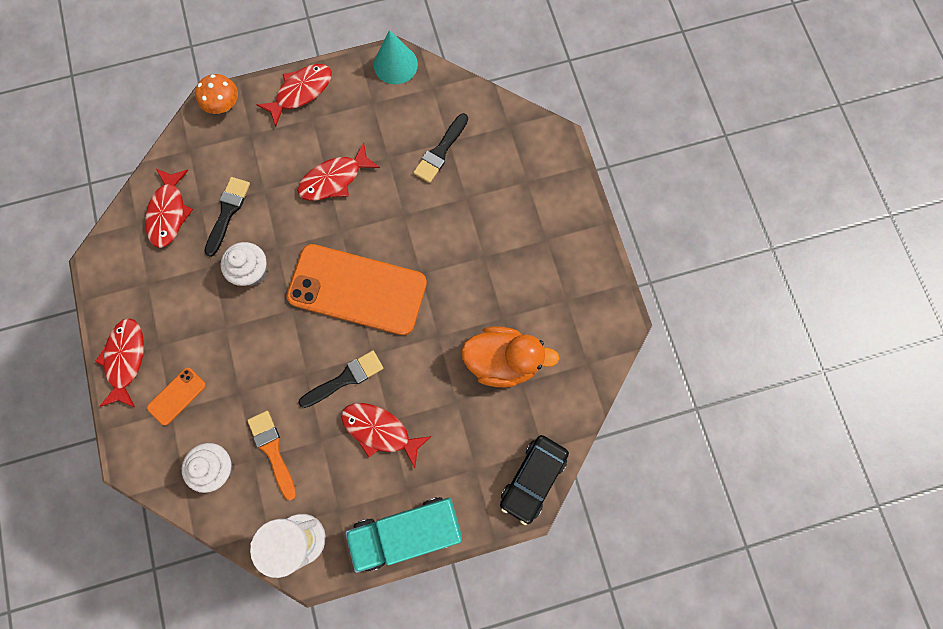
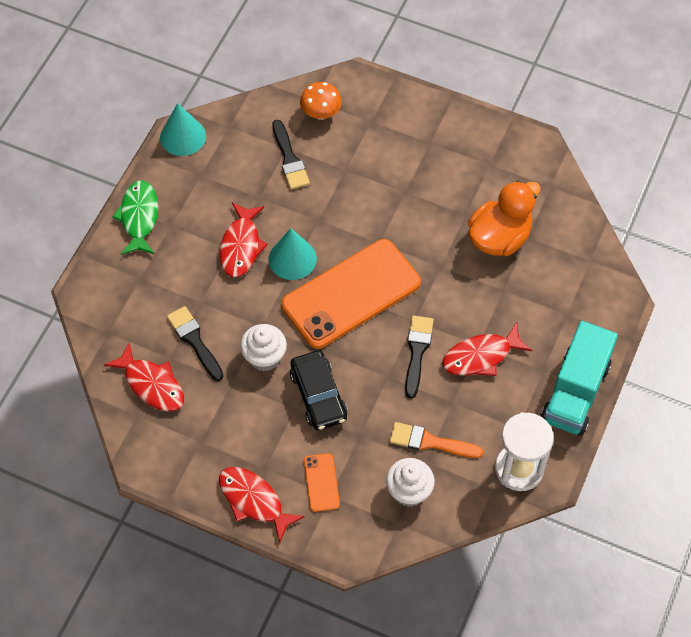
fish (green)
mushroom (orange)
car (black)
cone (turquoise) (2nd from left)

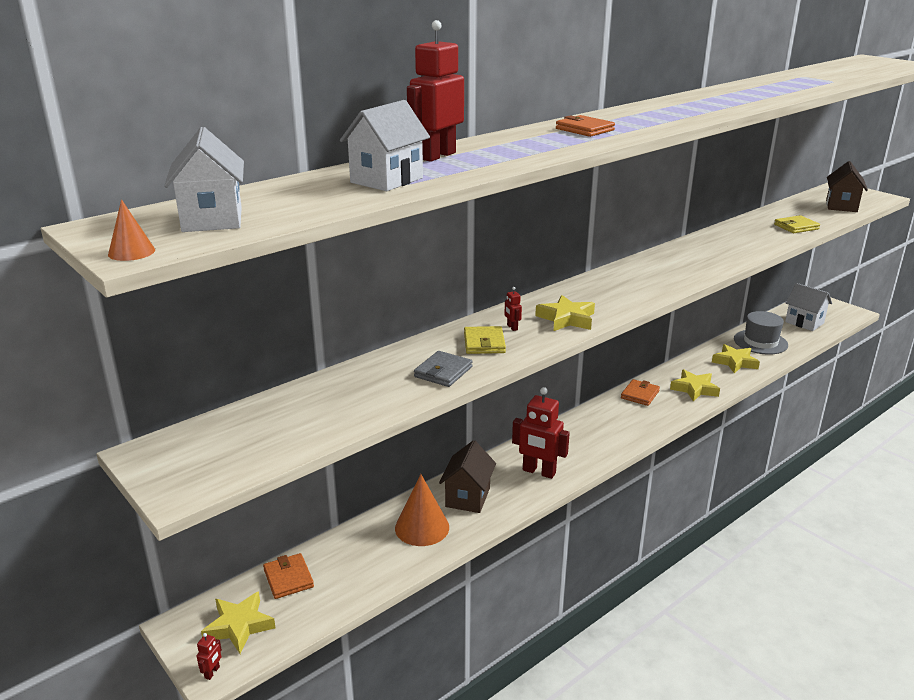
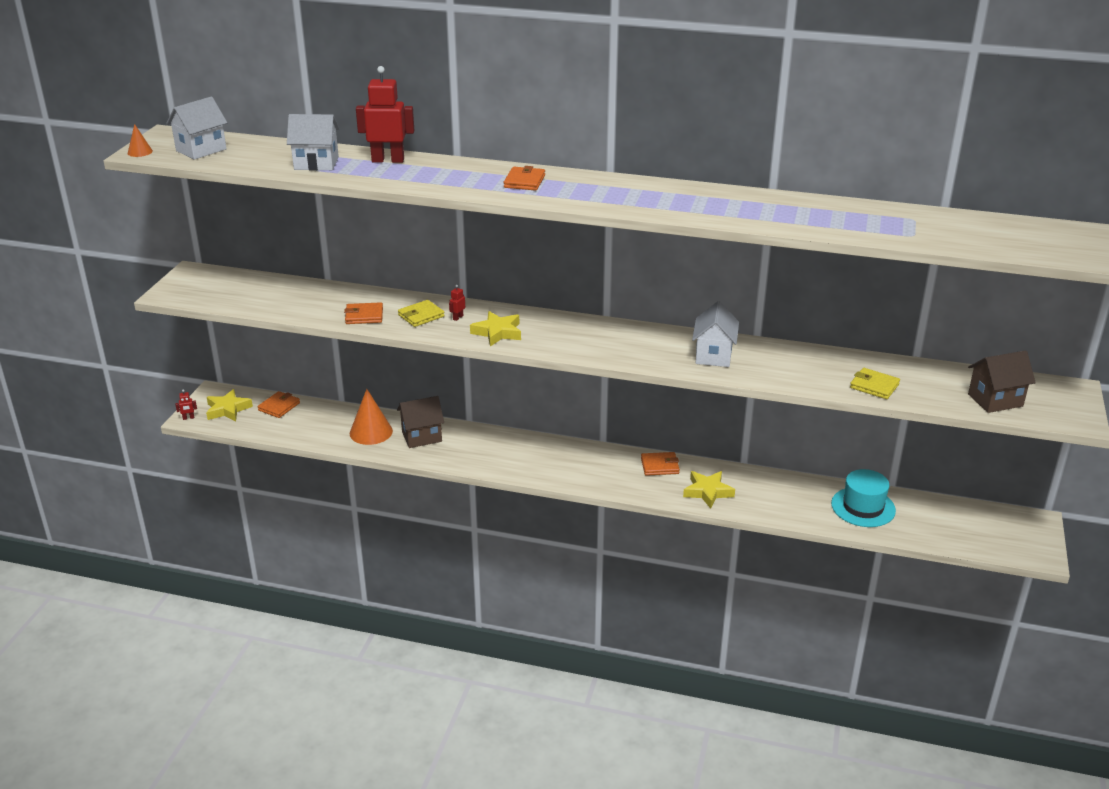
house (white) (3rd from left)
hat (turquoise)
star (yellow) (4th from left in the first image)
wallet (orange) (2nd from left)
robot (red) (4th from left in the first image)

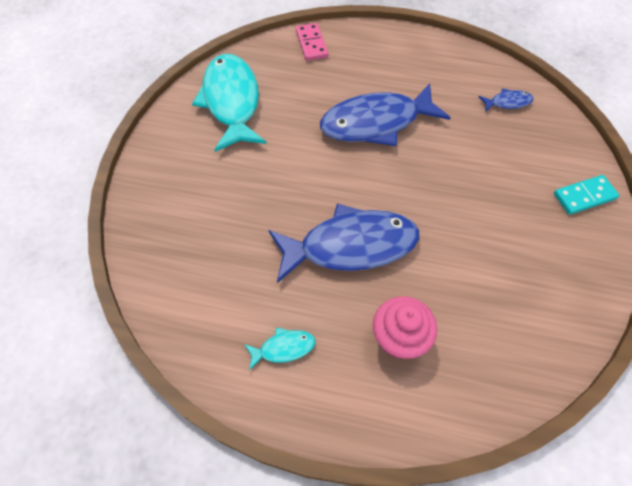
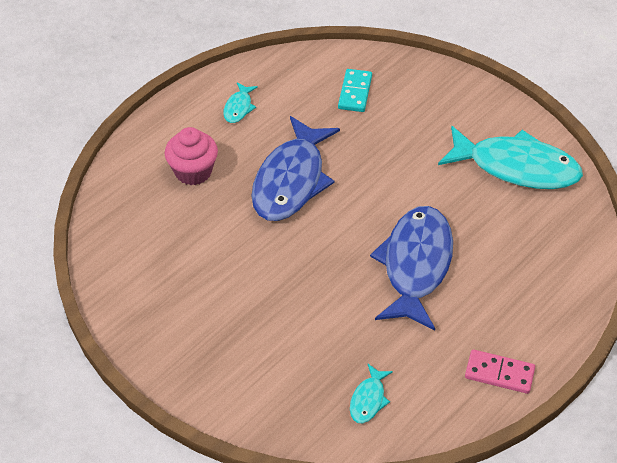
domino (pink)
fish (turquoise) (2nd from left)
domino (turquoise)

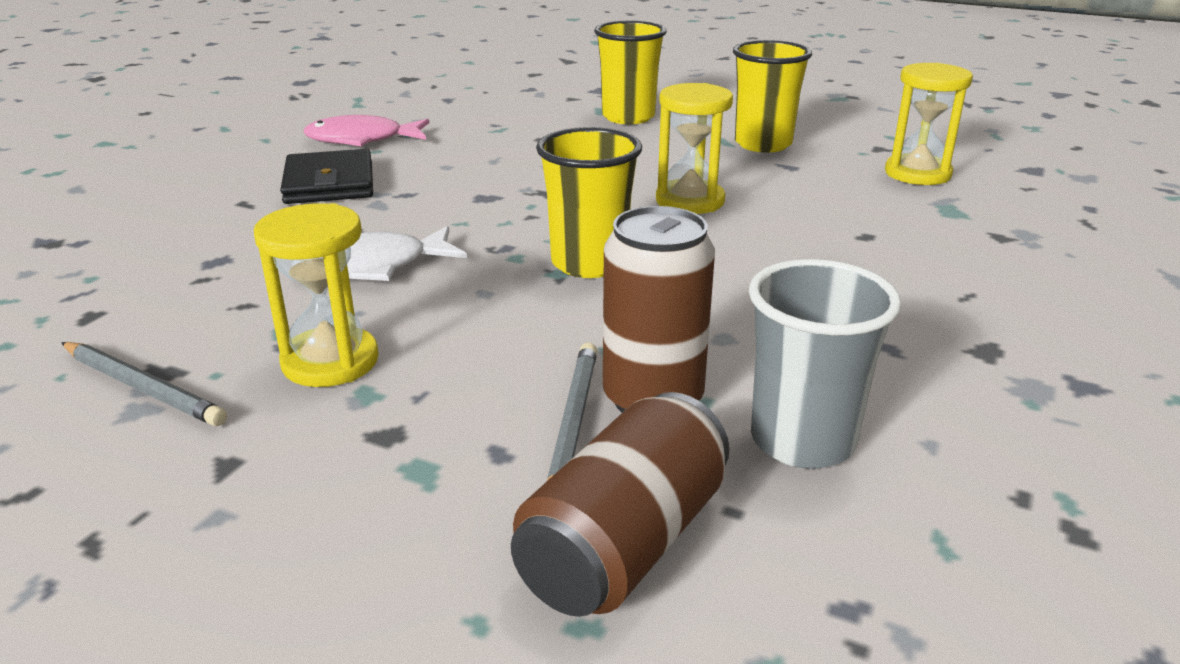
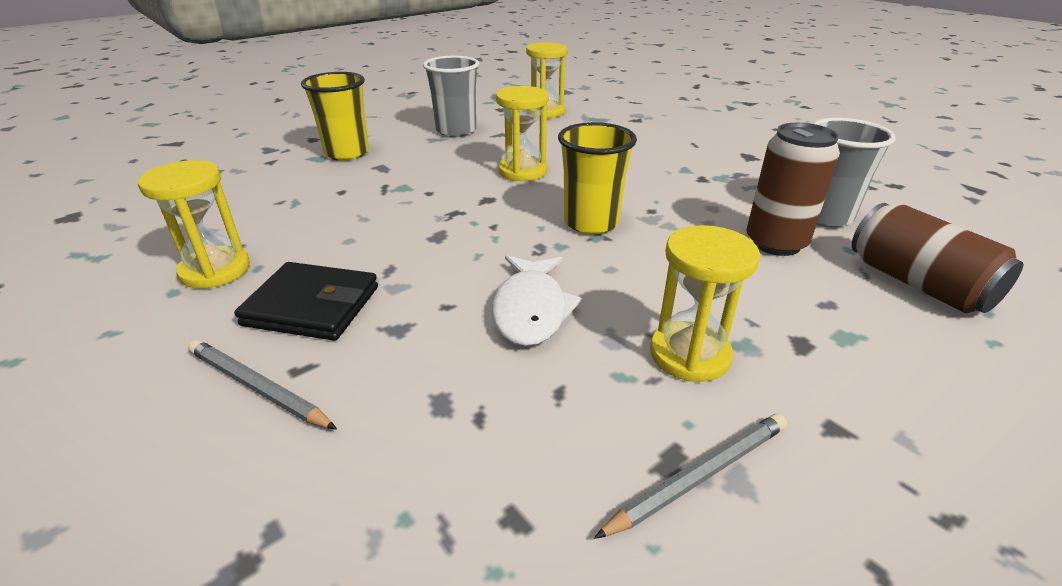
cup (grey) (1st from left)
hourglass (yellow) (1st from left)
pencil (grey) (1st from left)

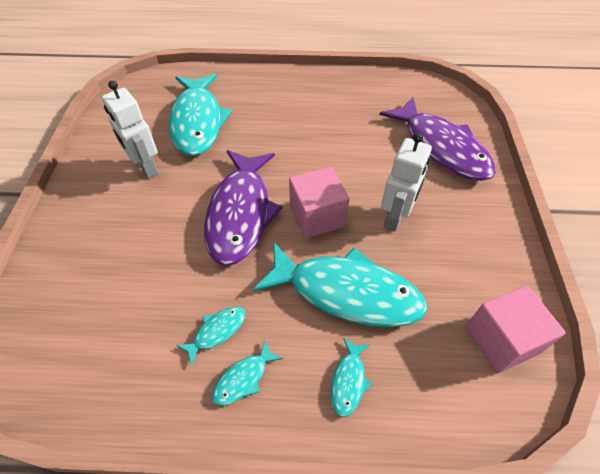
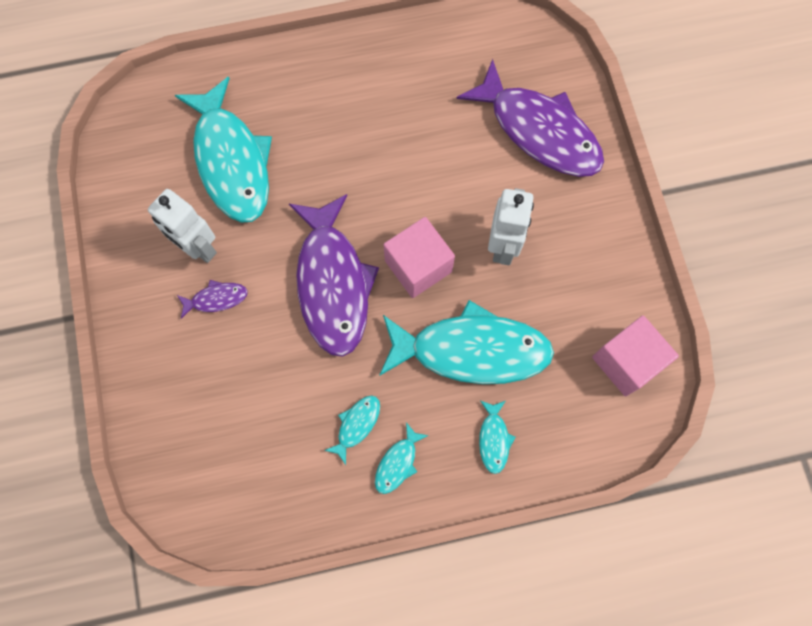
fish (purple) (1st from left)

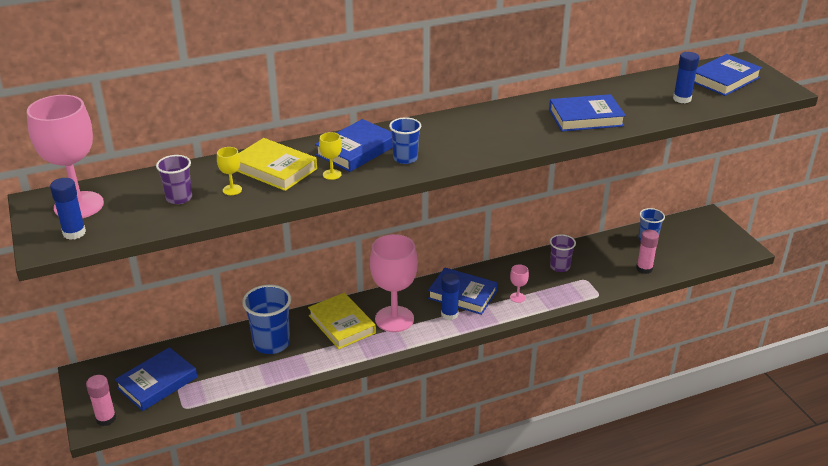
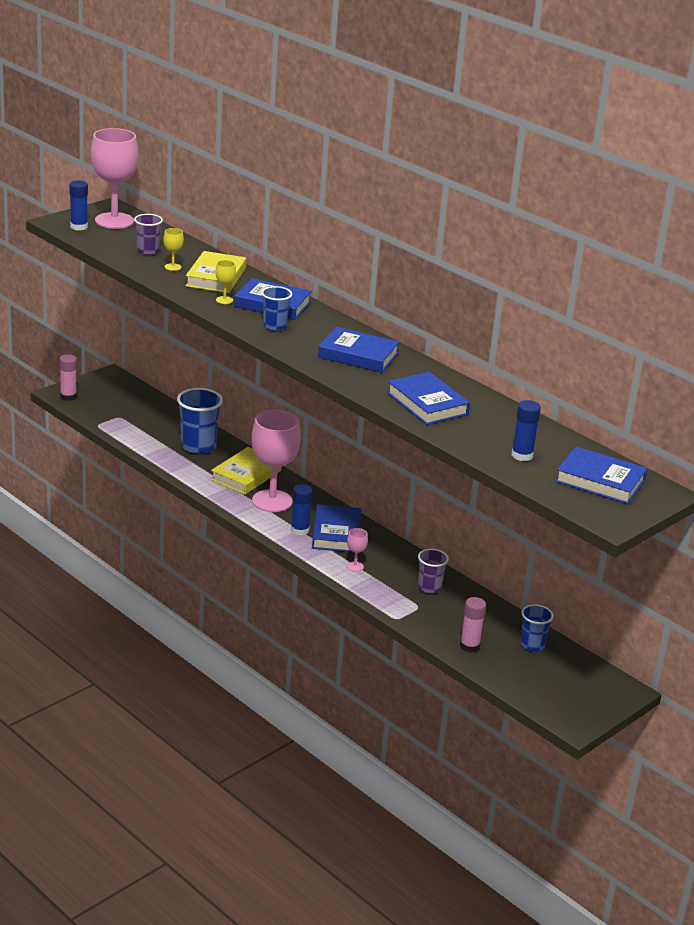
book (blue) (3rd from left)

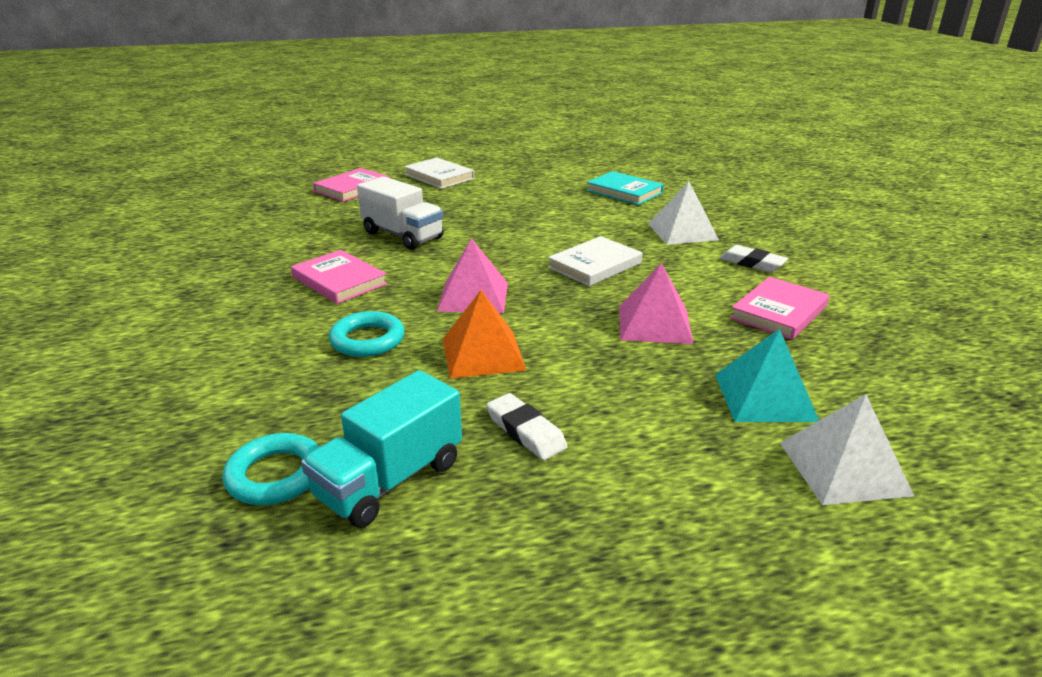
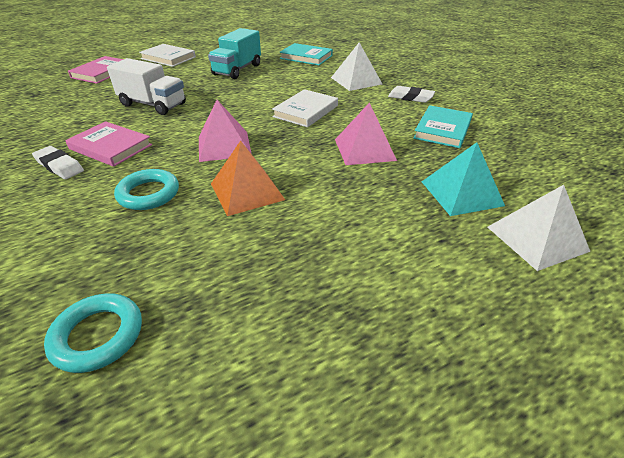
book (turquoise) (2nd from left)
truck (turquoise)
eraser (white) (1st from left)

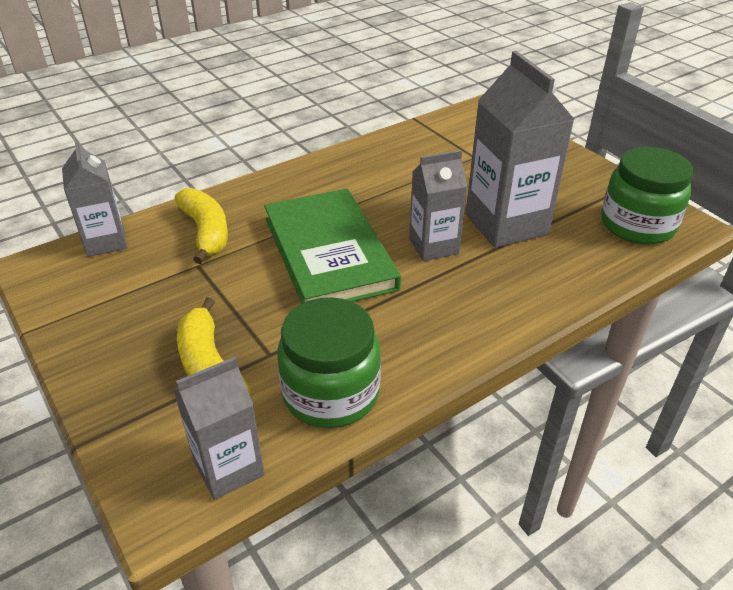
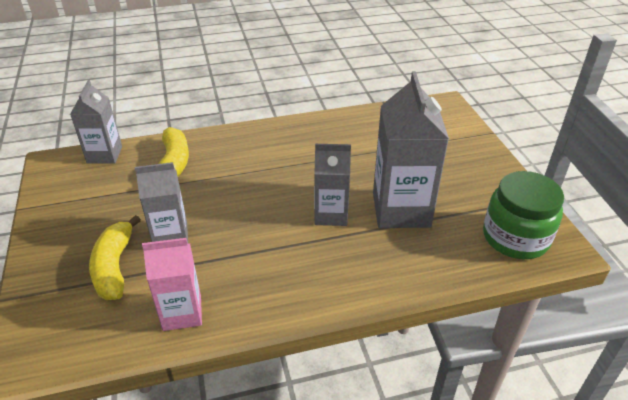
book (green)
carton (pink)
carton (grey) (2nd from left)

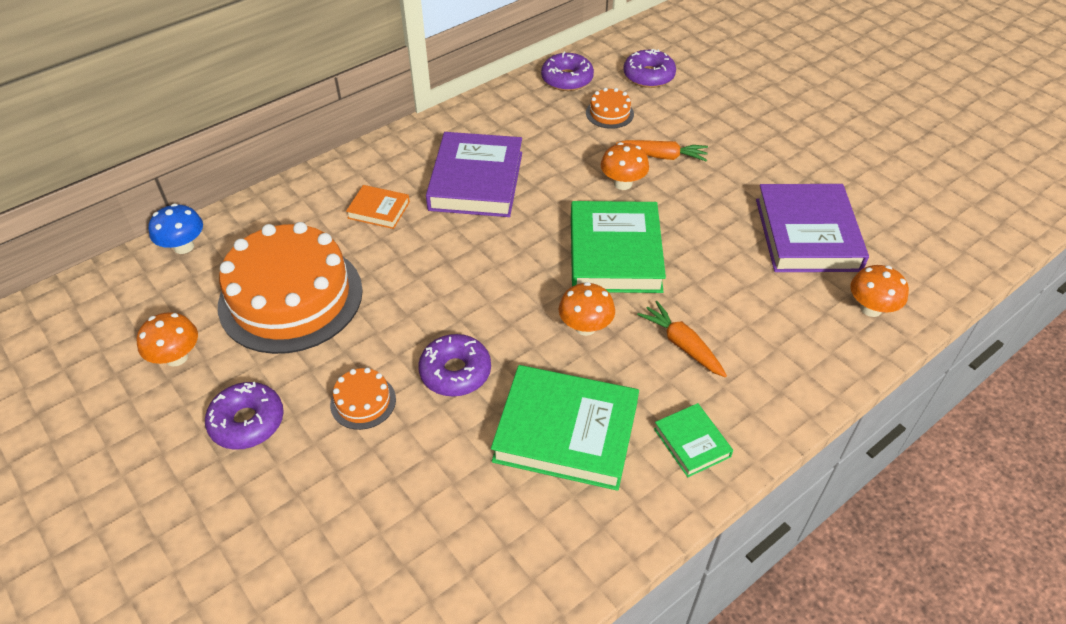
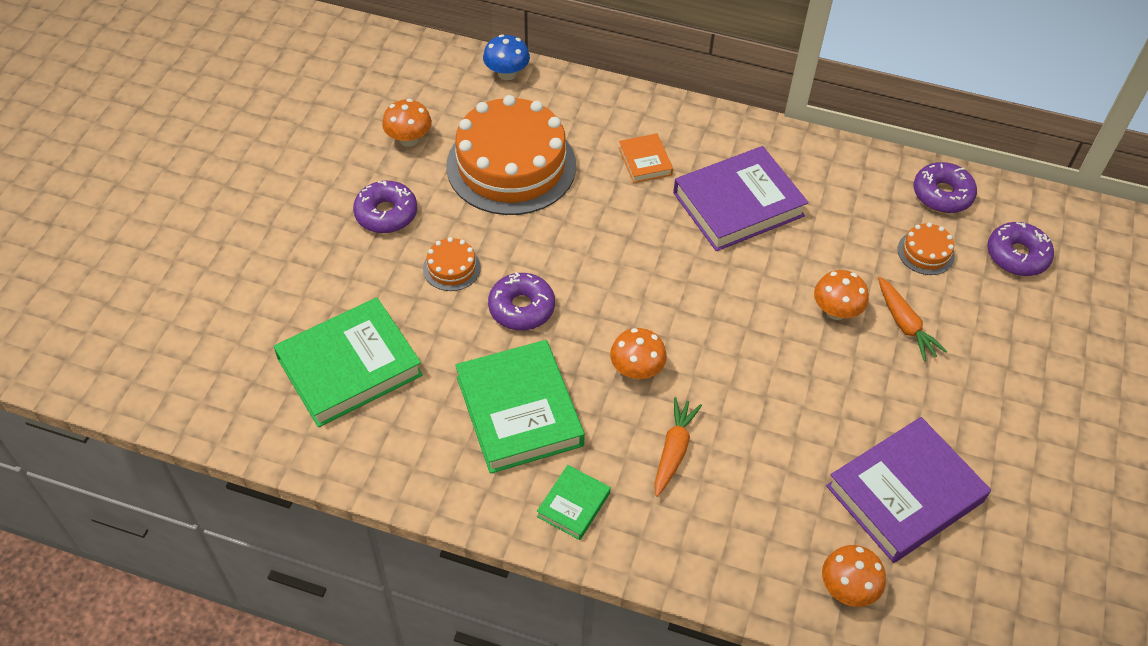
book (green) (1st from left)

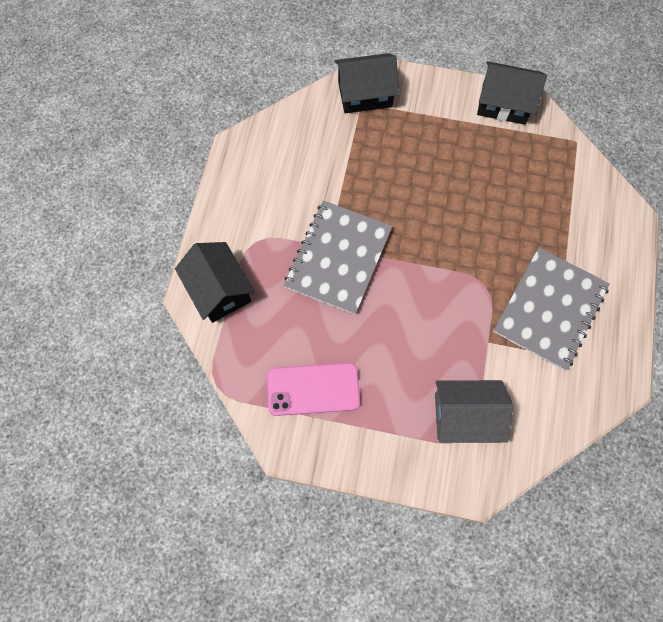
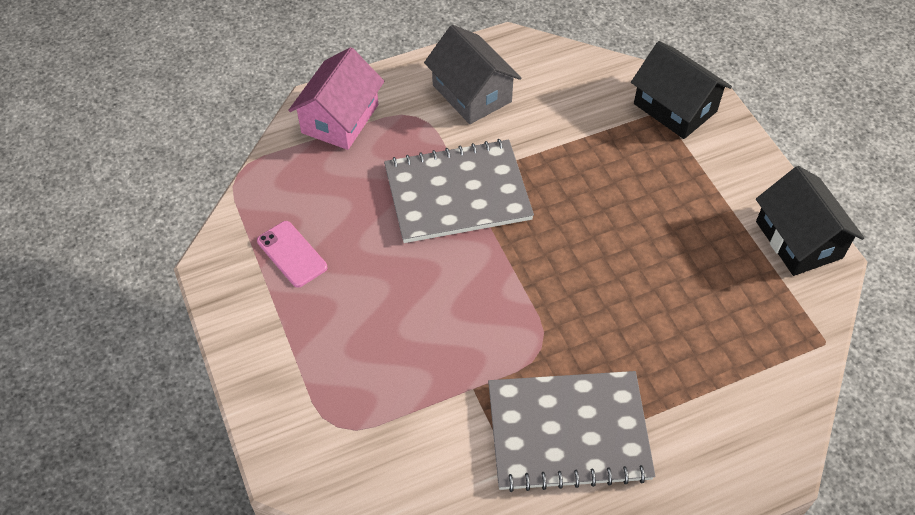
house (pink)
phone (pink)
house (grey)

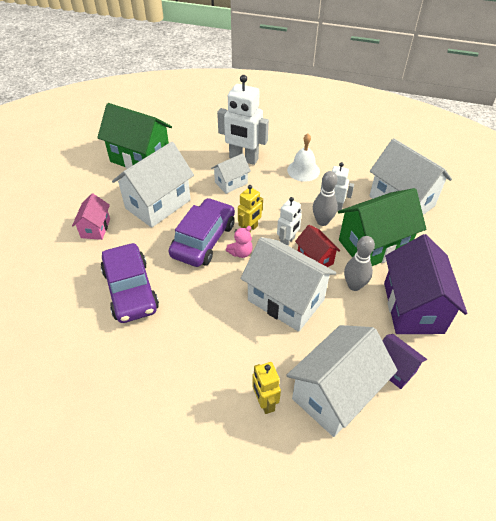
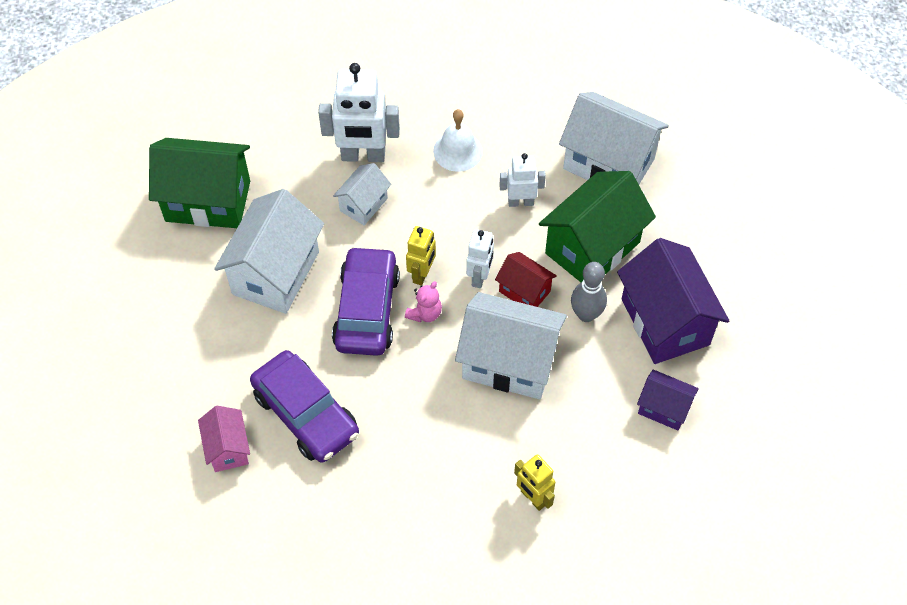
bowling pin (grey) (1st from left in the first image)
house (pink)
house (white) (4th from left in the first image)

